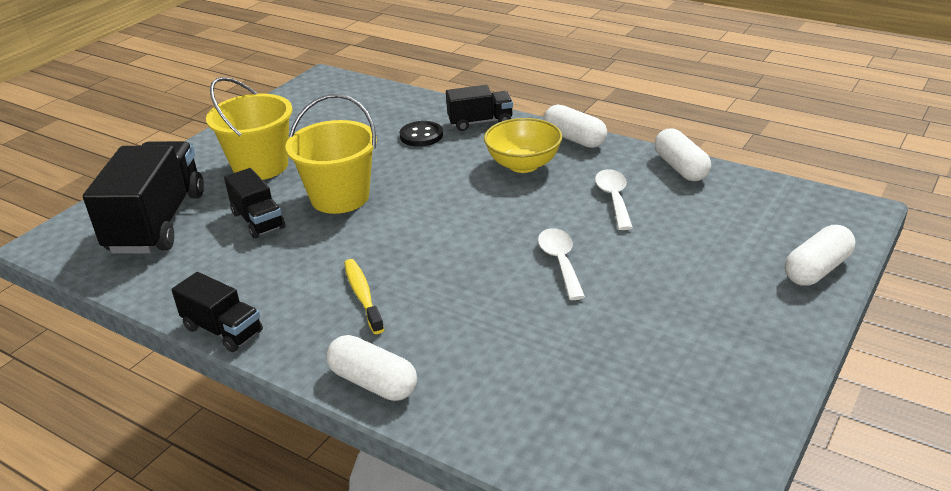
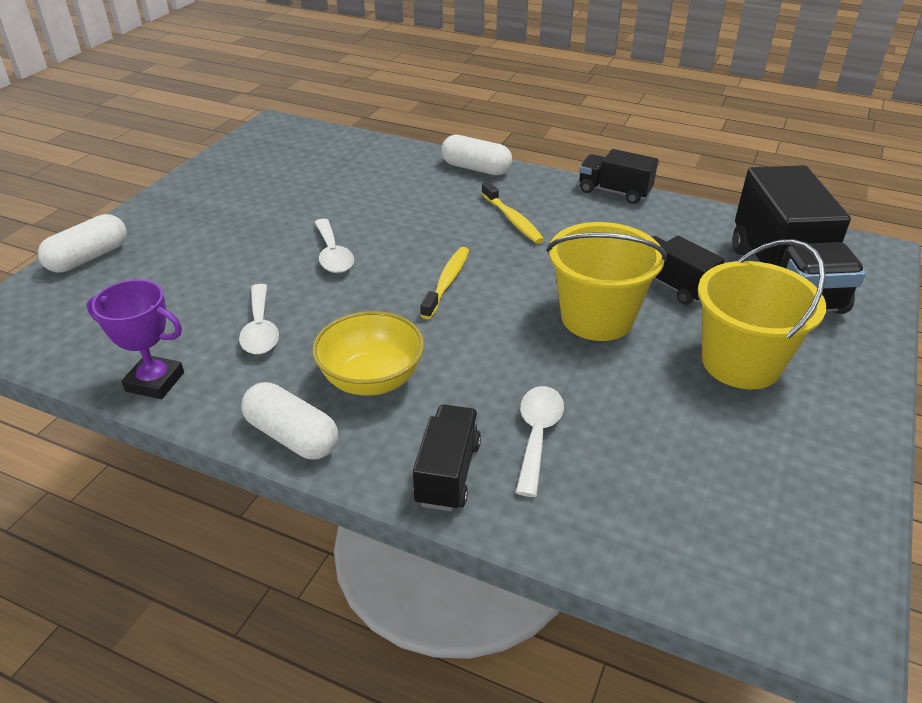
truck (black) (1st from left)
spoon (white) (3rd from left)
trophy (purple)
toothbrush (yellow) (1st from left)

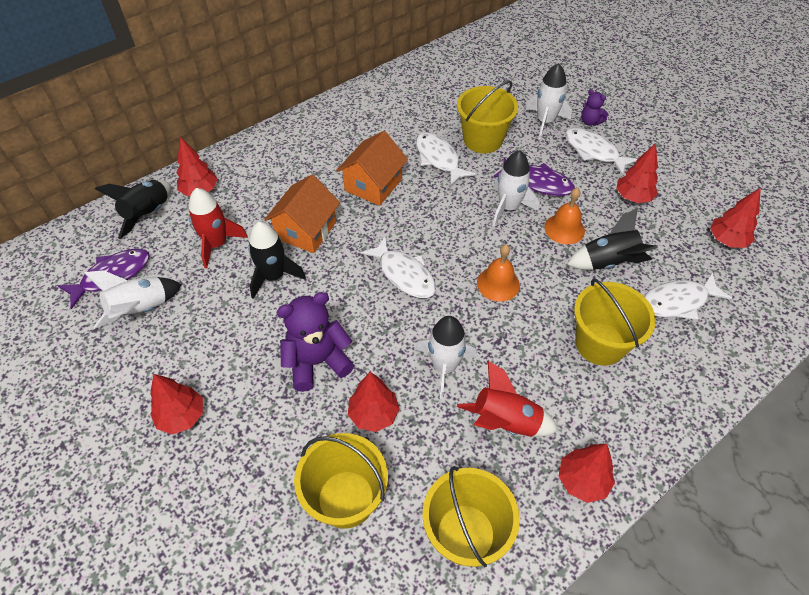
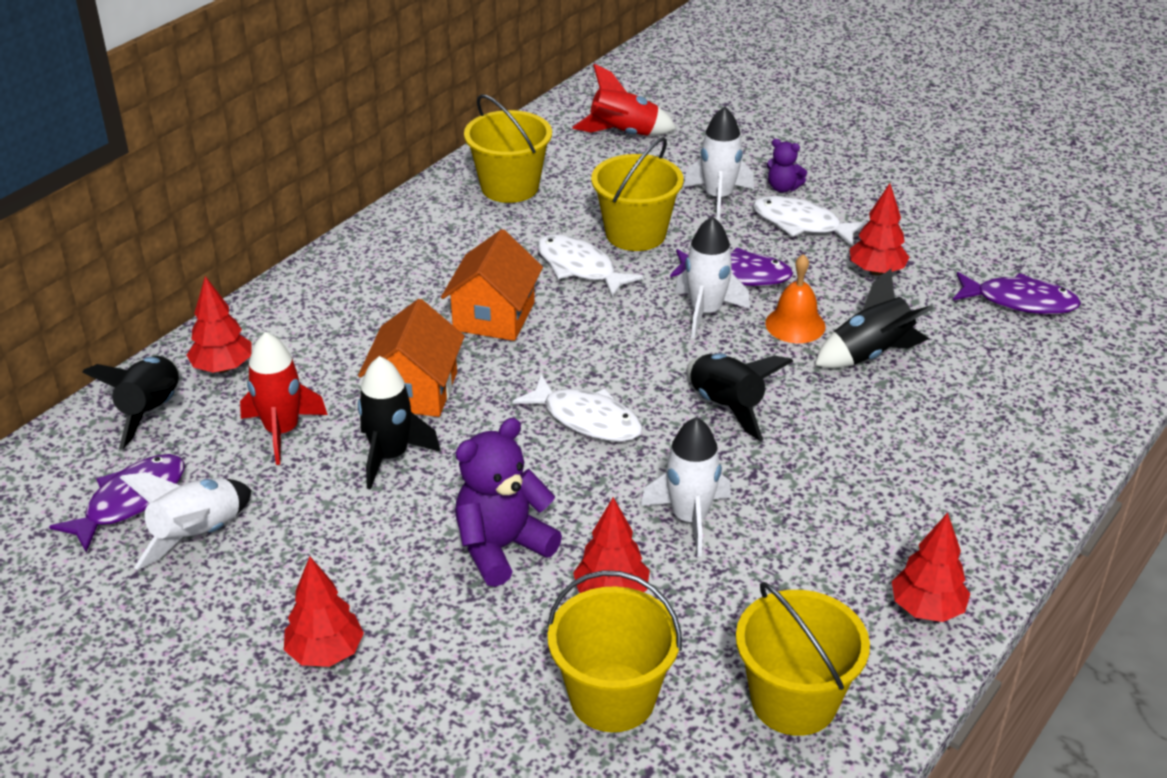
fish (purple) (3rd from left)
rocket (black) (3rd from left)
fish (white) (4th from left in the first image)
bucket (yellow) (1st from left)
rocket (red) (2nd from left)

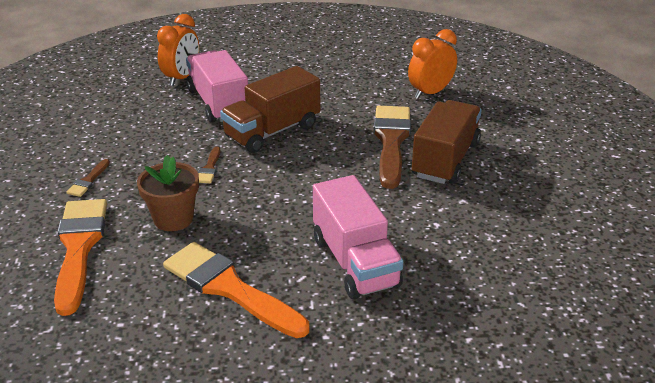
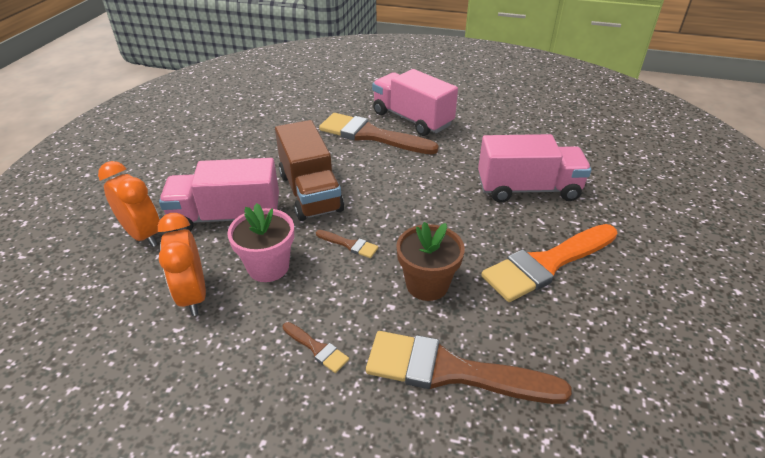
clock (orange) (2nd from left)
truck (pink) (2nd from left)
brush (brown) (4th from left)
flower pot (pink)

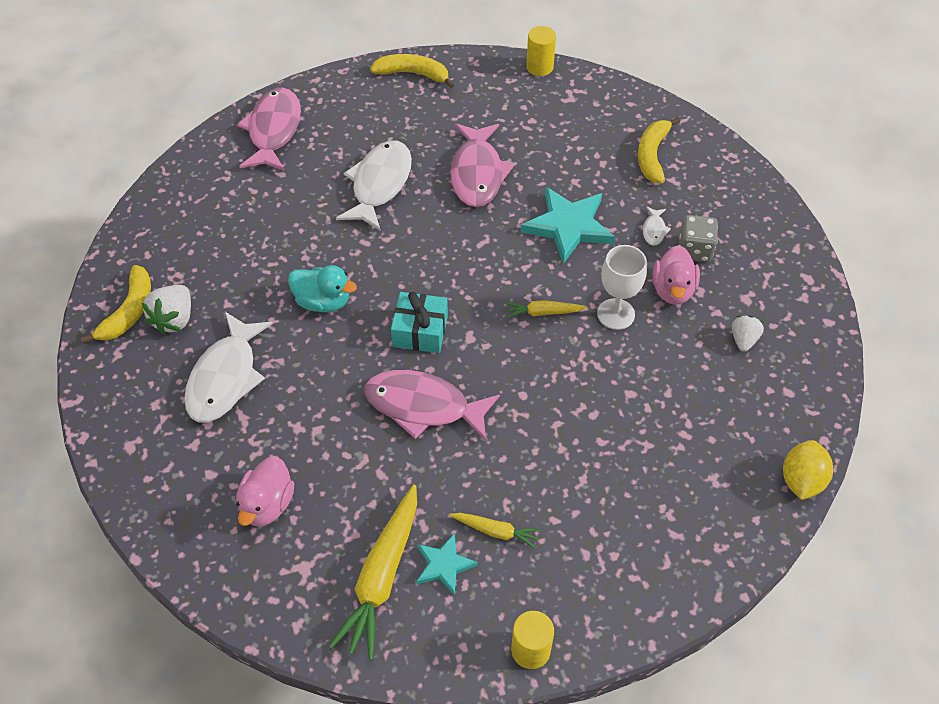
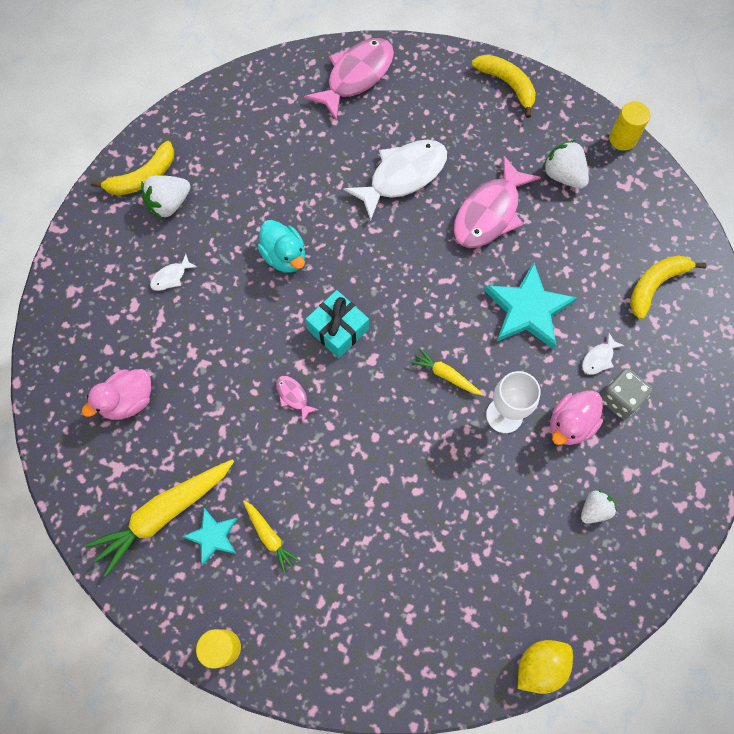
fish (white) (1st from left)
fish (pink) (1st from left)
strawberry (white) (2nd from left)

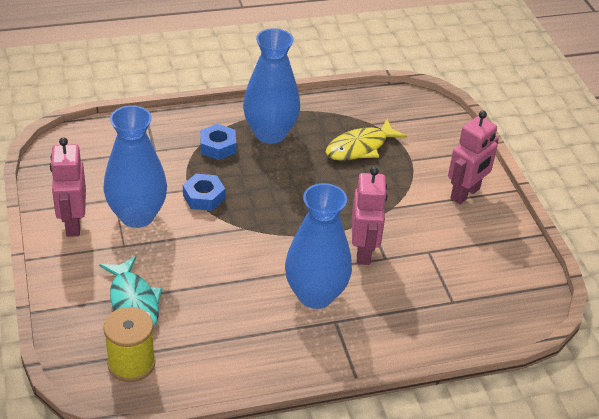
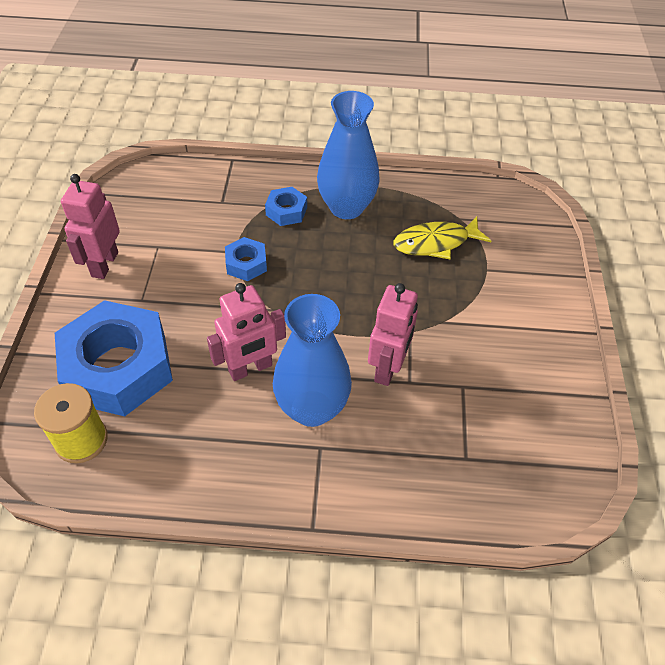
vase (blue) (1st from left in the first image)
robot (pink) (2nd from left)
nut (blue) (1st from left)

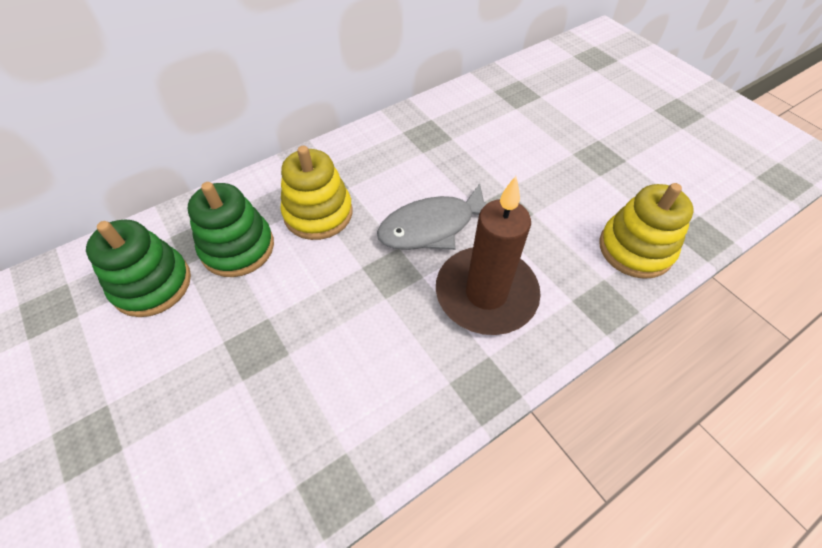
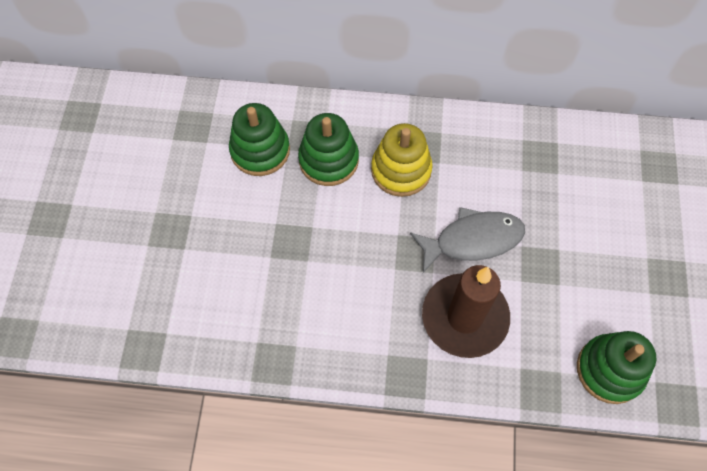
fish (grey)
stacking toy (green) (3rd from left)

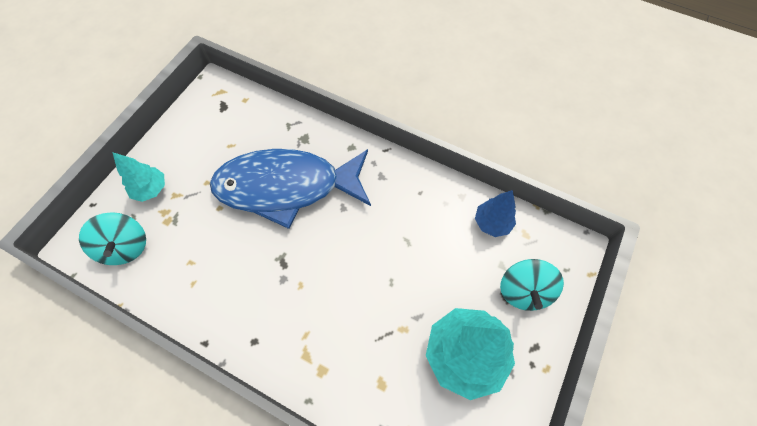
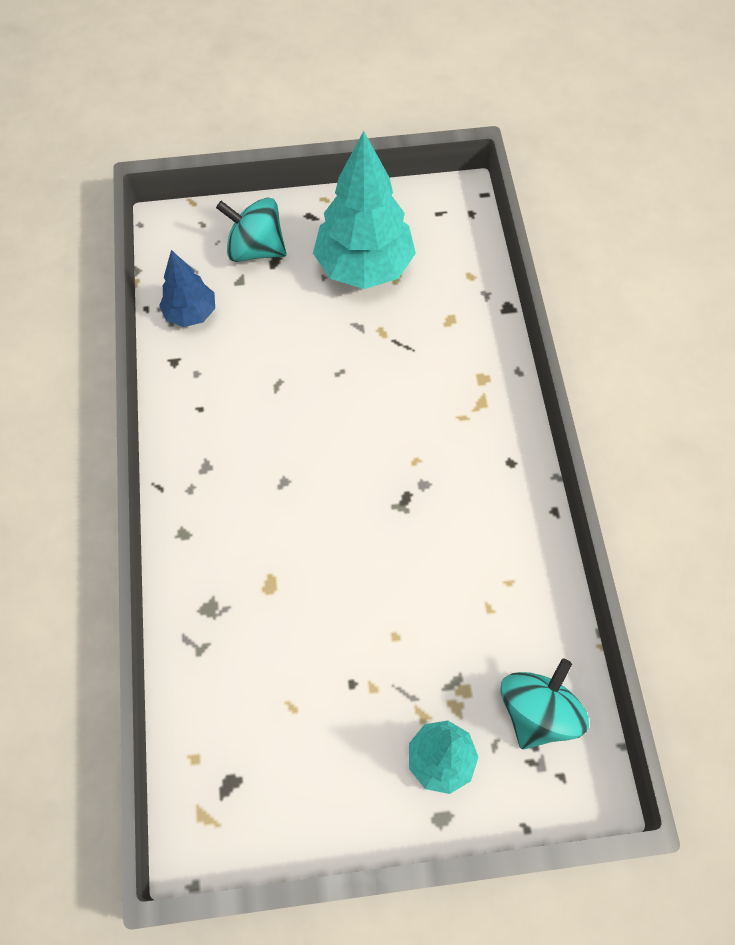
fish (blue)
spinning top (turquoise) (1st from left)

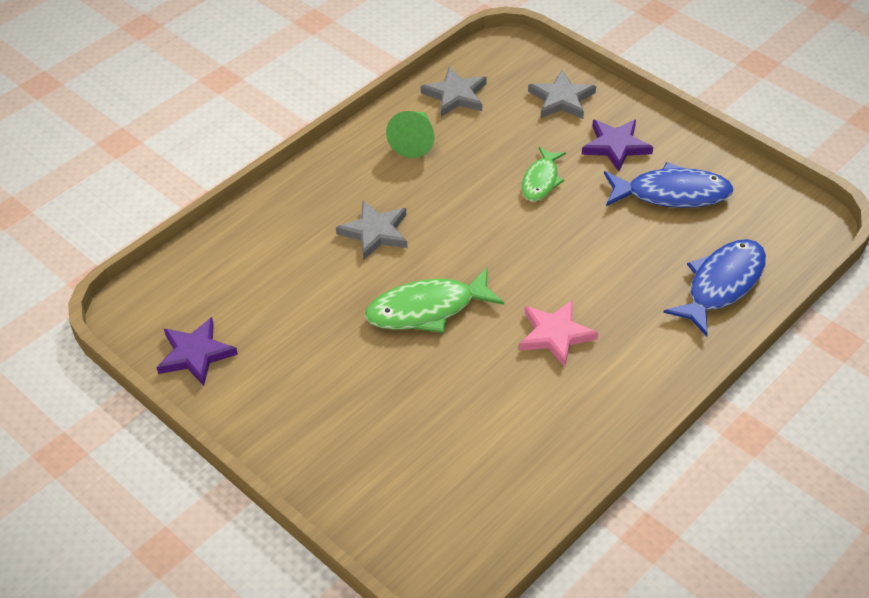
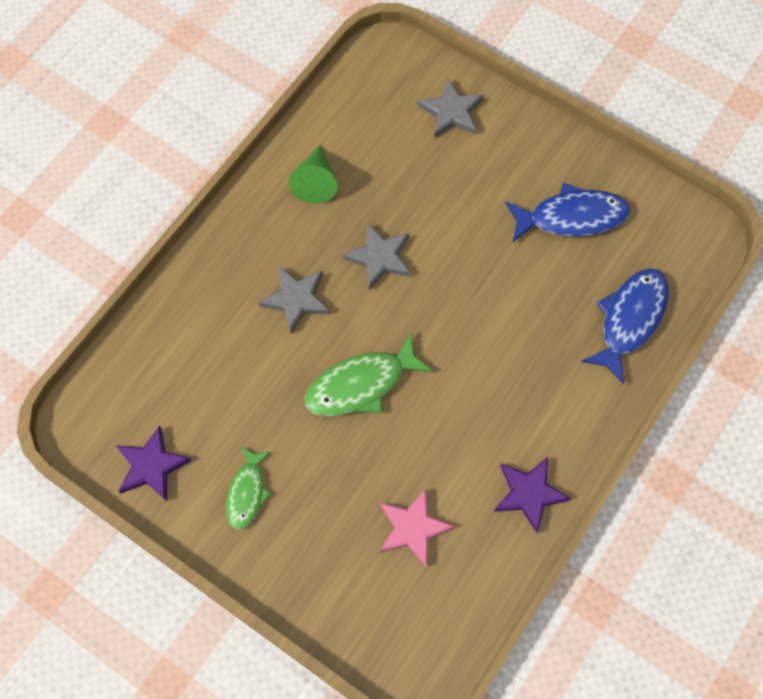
star (grey) (2nd from left)
star (purple) (2nd from left)
fish (green) (1st from left)
star (pink)

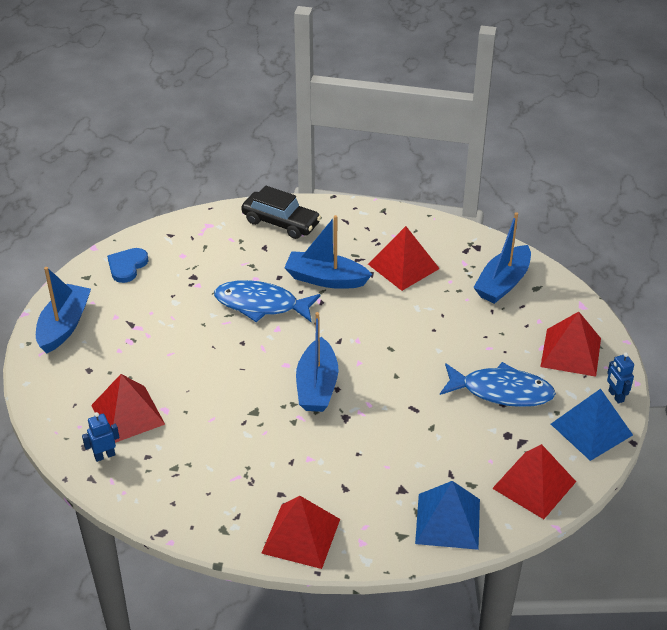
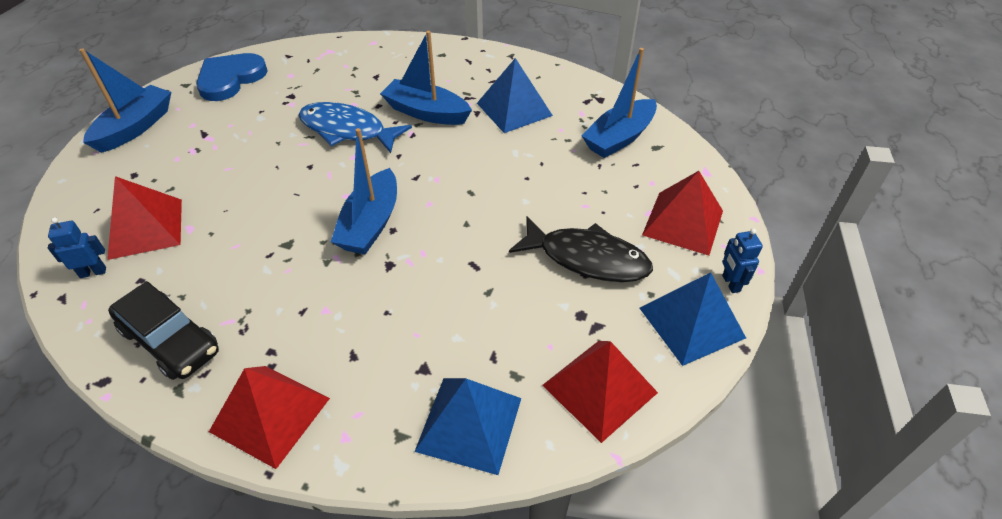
car (black)
pyramid (blue) (2nd from left)
heart (blue)
fish (black)

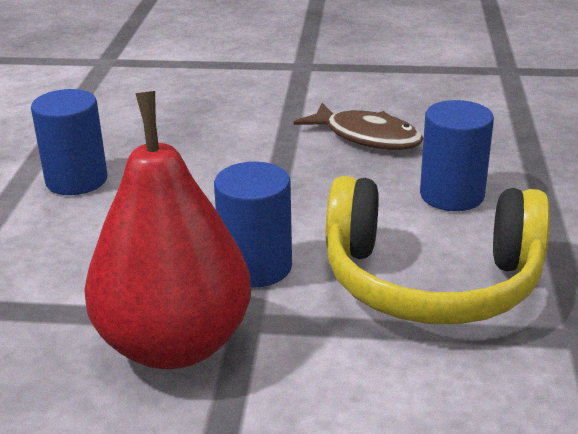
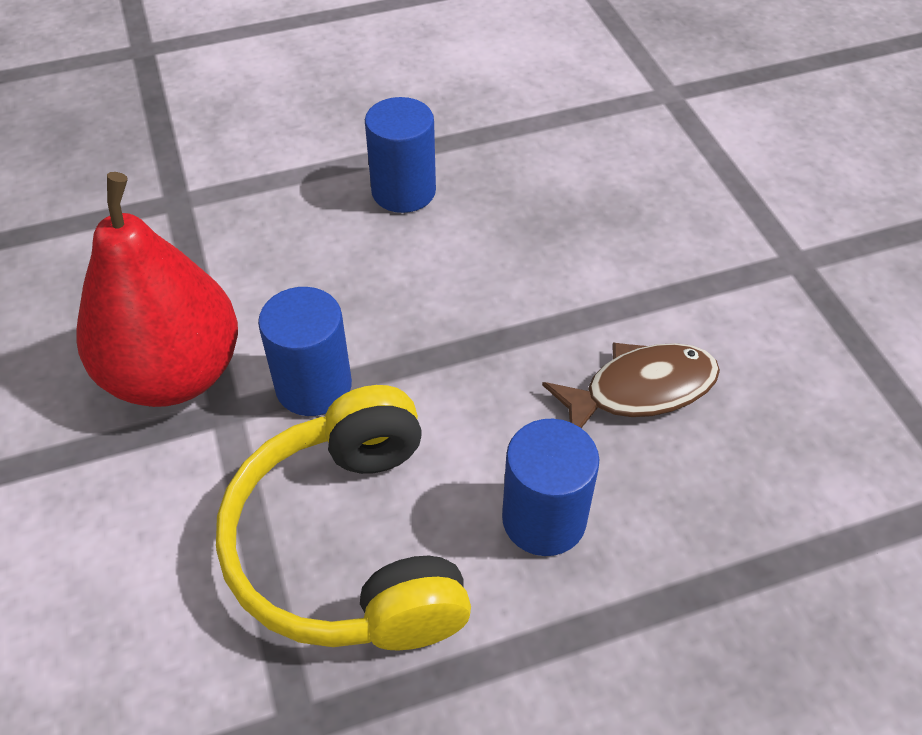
fish (brown)

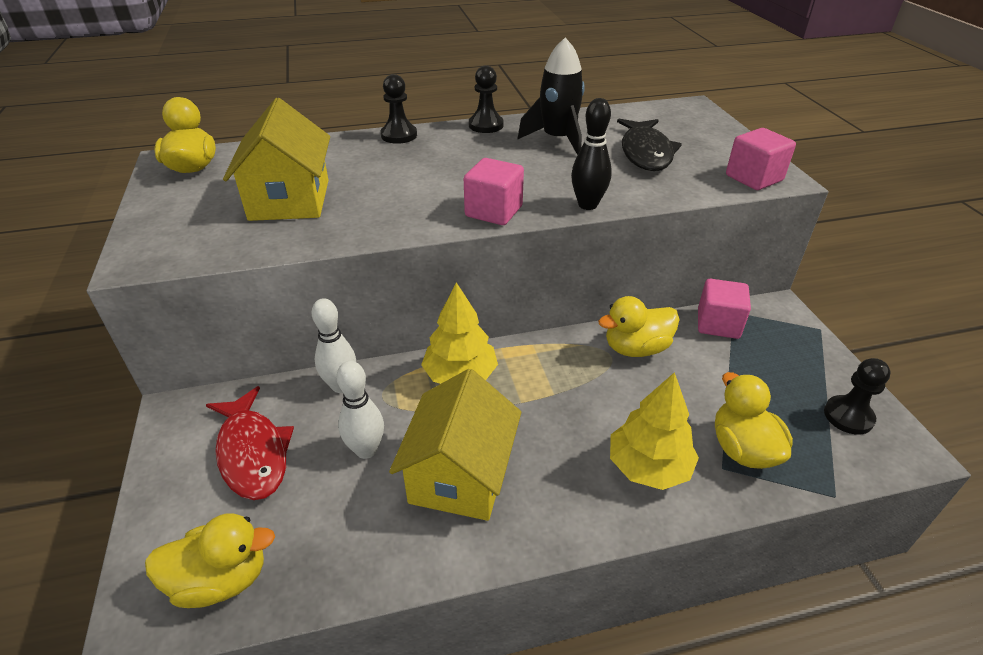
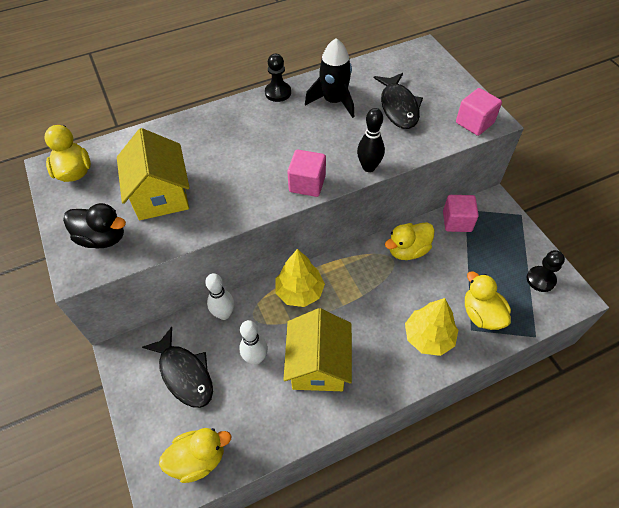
pawn (black) (1st from left in the first image)
fish (black) (1st from left)
duck (black)

